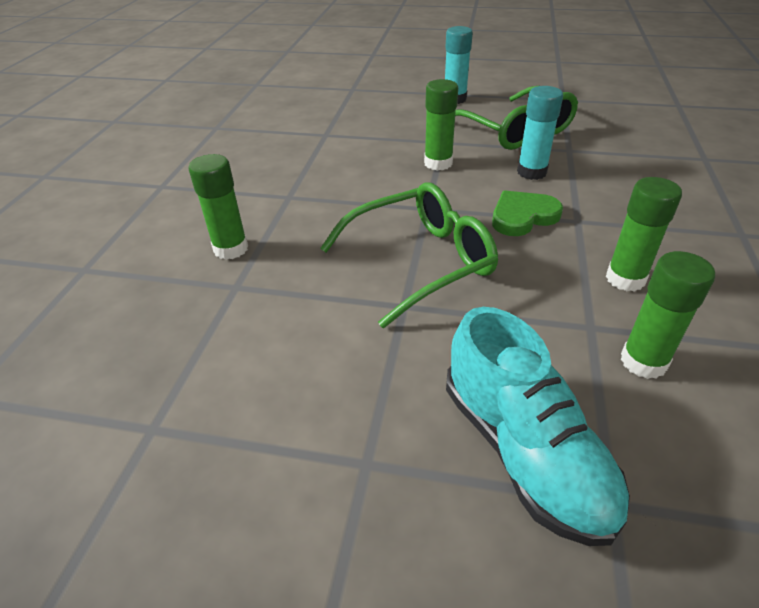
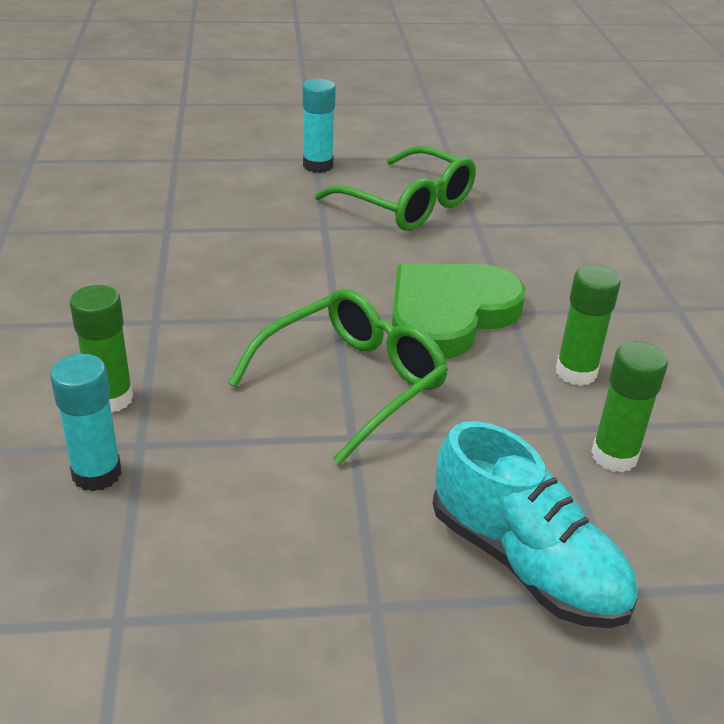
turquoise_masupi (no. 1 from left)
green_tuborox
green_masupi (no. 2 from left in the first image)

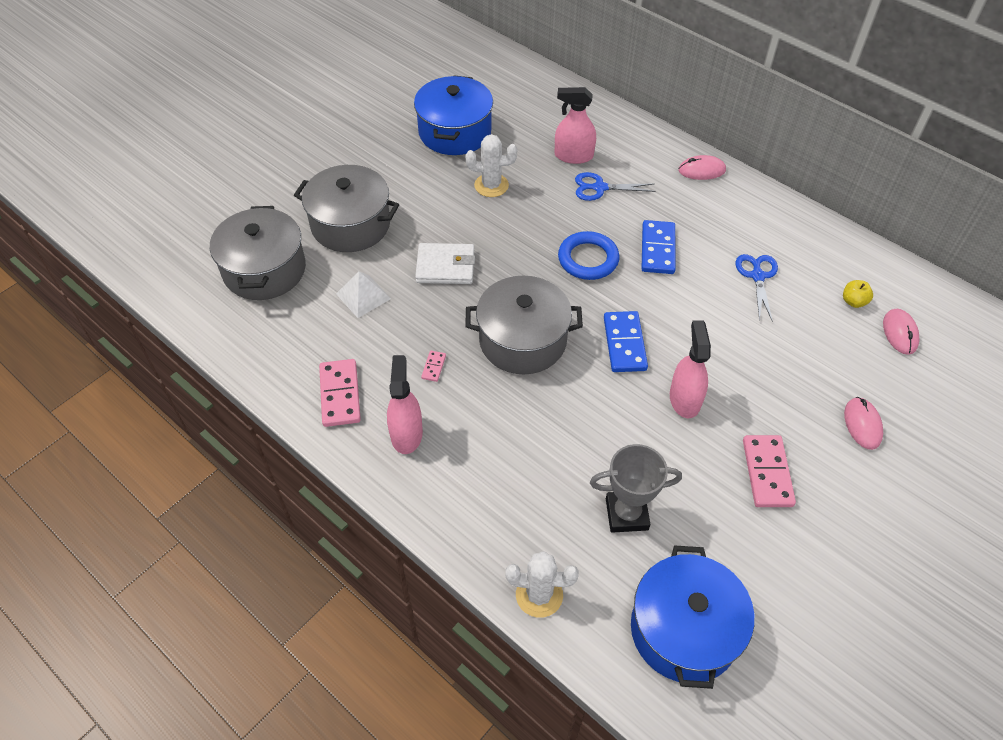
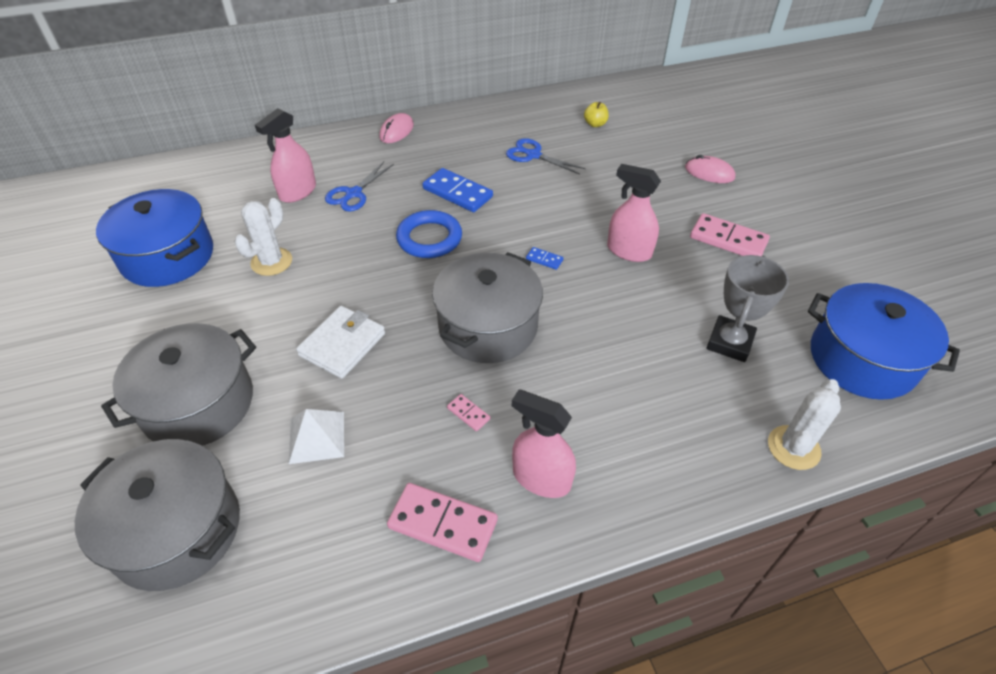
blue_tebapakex (no. 2 from left)
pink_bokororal (no. 3 from left in the first image)

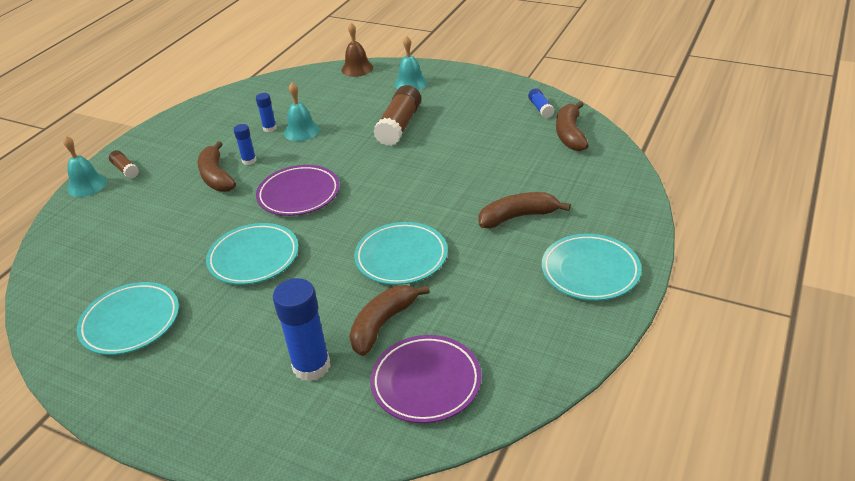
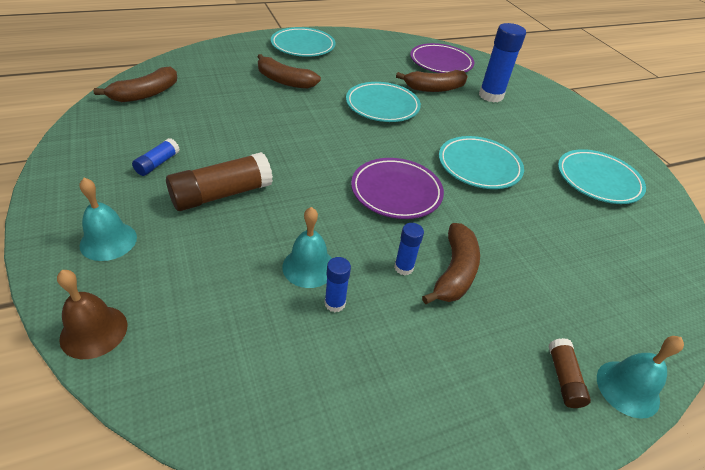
blue_masupi (no. 1 from left)

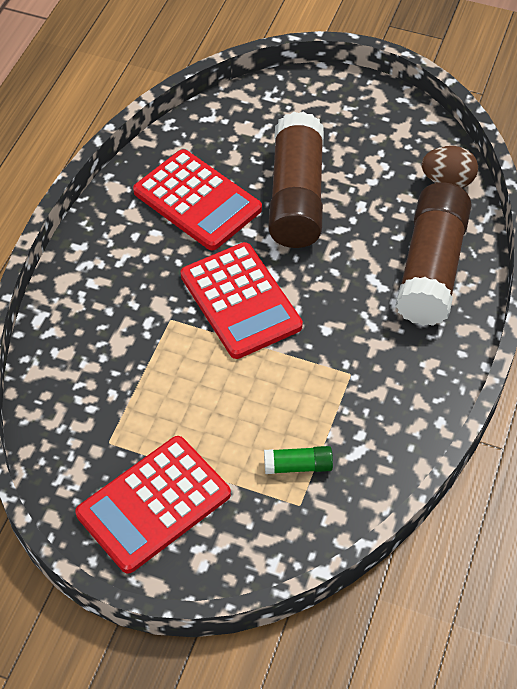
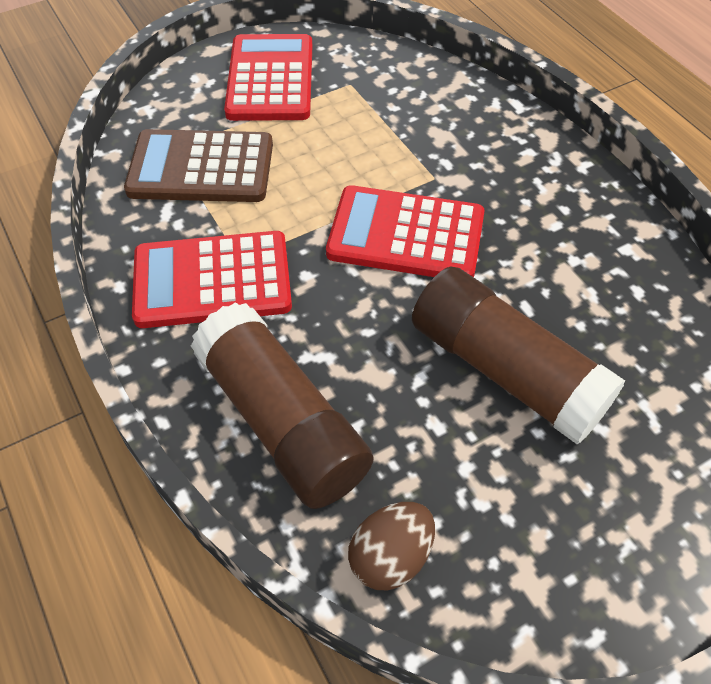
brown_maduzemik
red_maduzemik (no. 1 from left)

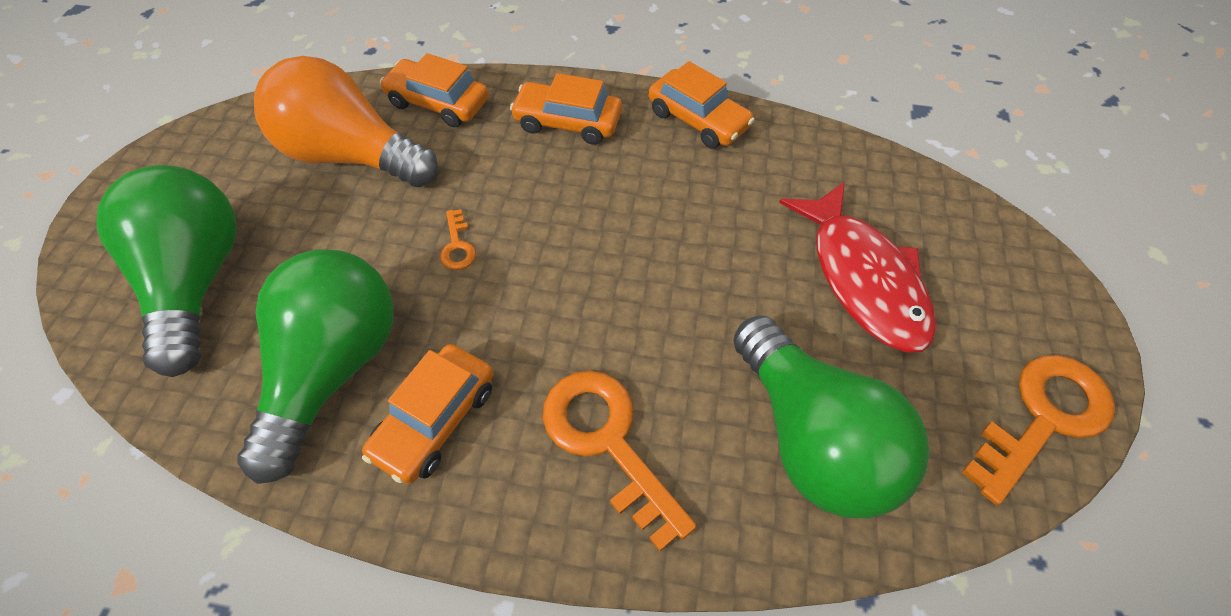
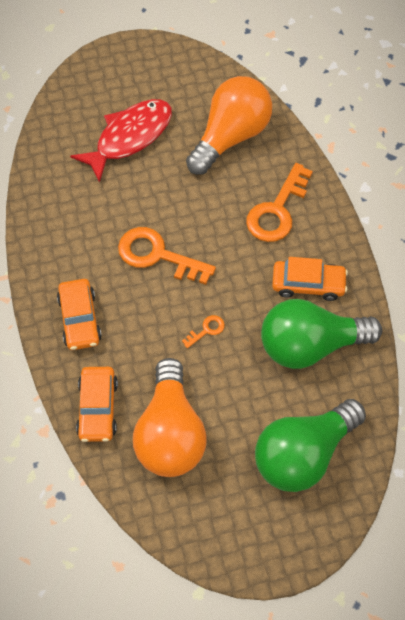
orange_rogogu (no. 1 from left)
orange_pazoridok (no. 2 from left)
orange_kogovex (no. 4 from left in the first image)

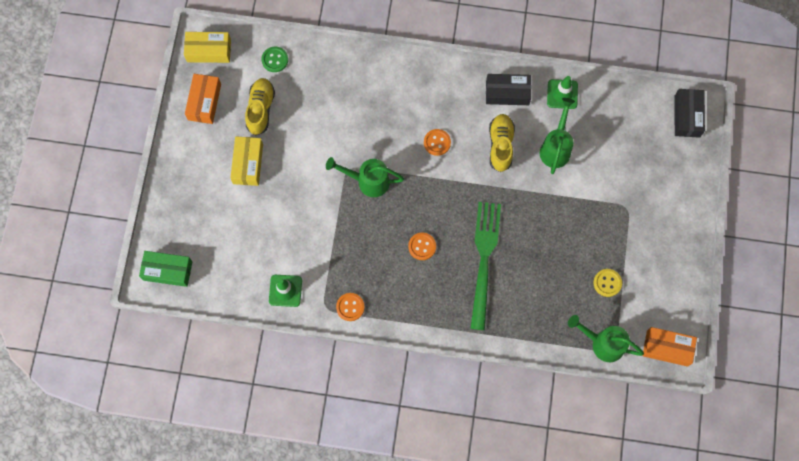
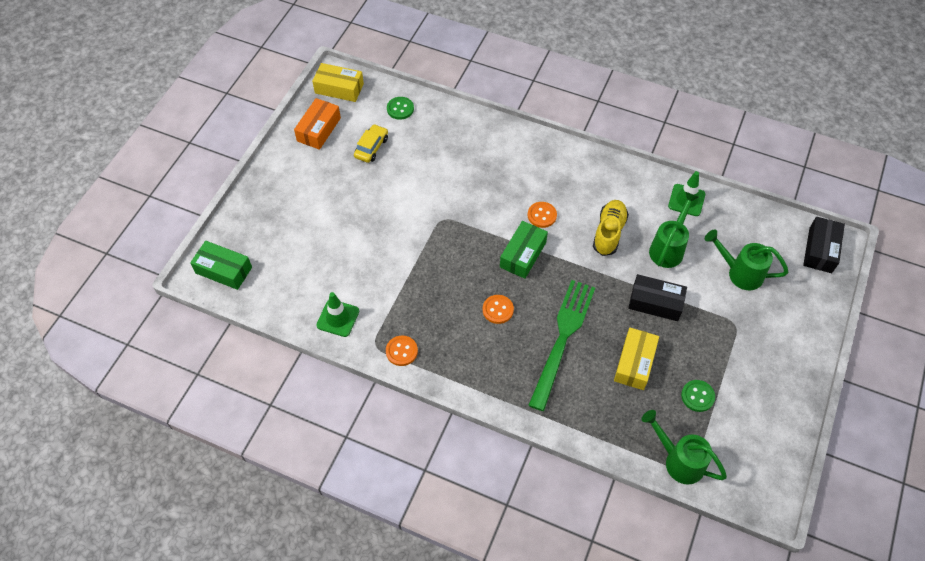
yellow_kogovex
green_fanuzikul (no. 2 from left)
yellow_fanuzikul (no. 2 from left)
black_fanuzikul (no. 1 from left)
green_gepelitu (no. 2 from left)
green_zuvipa (no. 3 from left)
orange_fanuzikul (no. 2 from left in the first image)

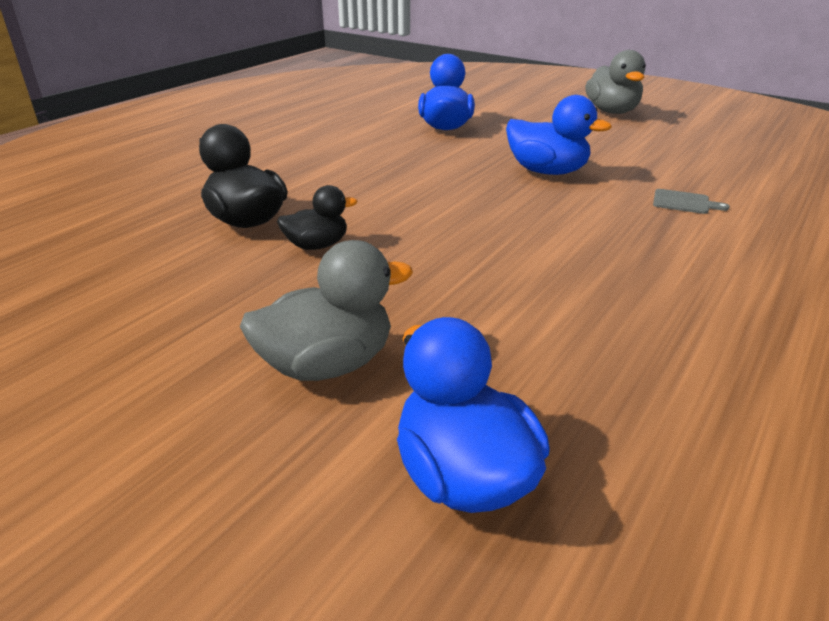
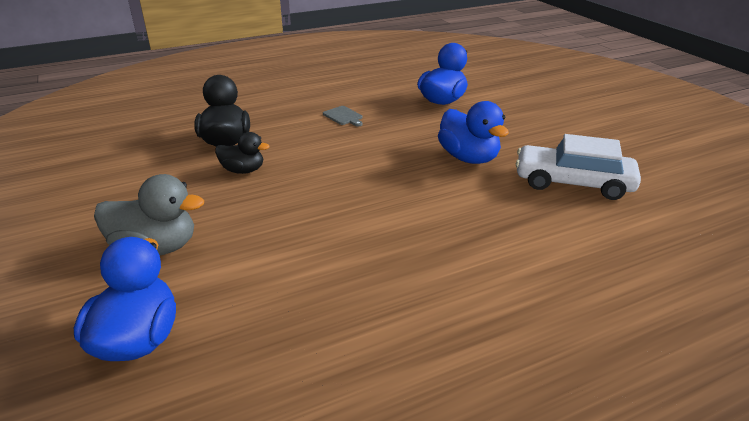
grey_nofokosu
white_kogovex
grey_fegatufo (no. 2 from left in the first image)

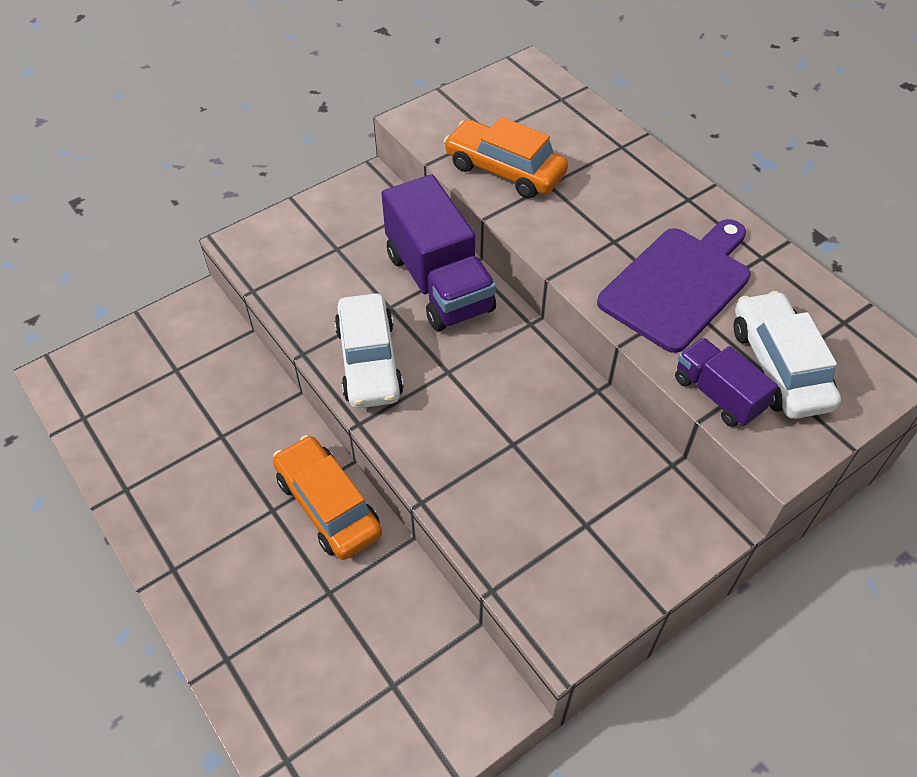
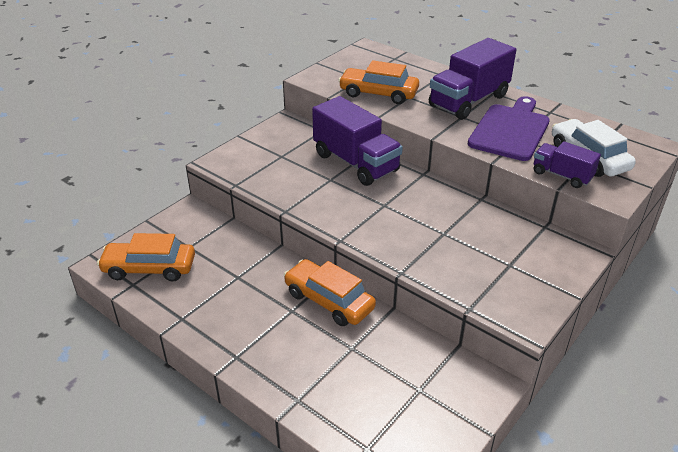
orange_kogovex (no. 1 from left)
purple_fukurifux (no. 2 from left)
white_kogovex (no. 1 from left in the first image)

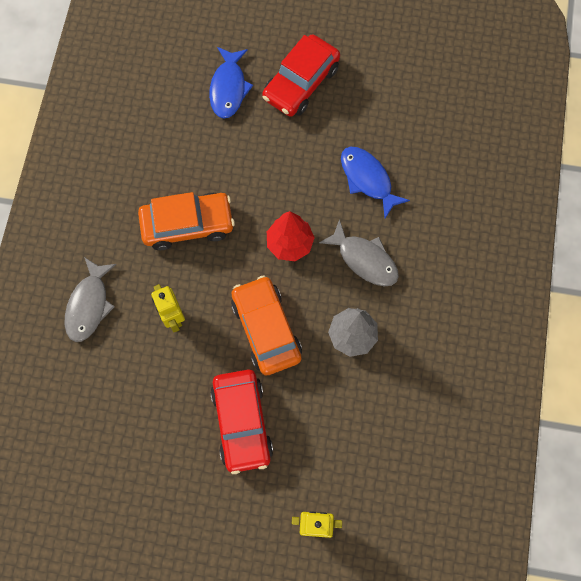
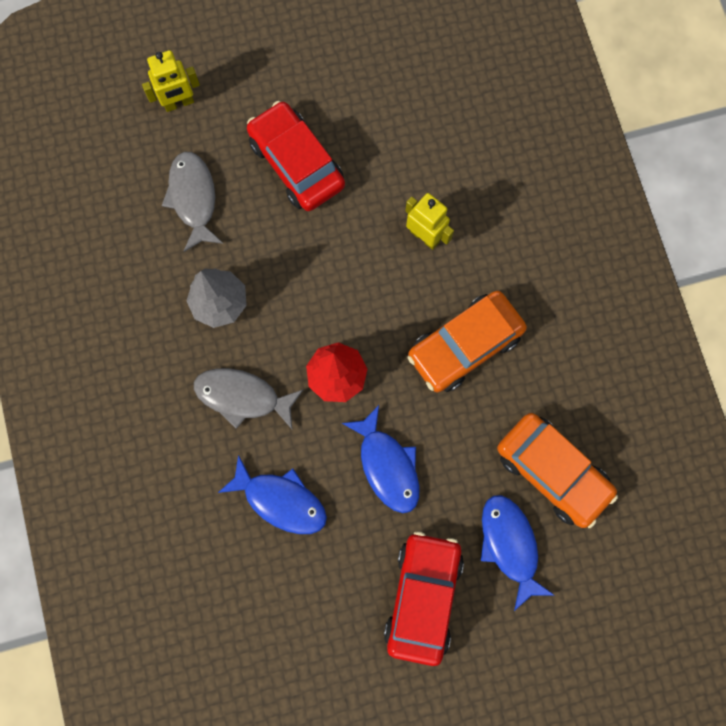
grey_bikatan (no. 1 from left)
blue_bikatan (no. 2 from left)
orange_kogovex (no. 2 from left)

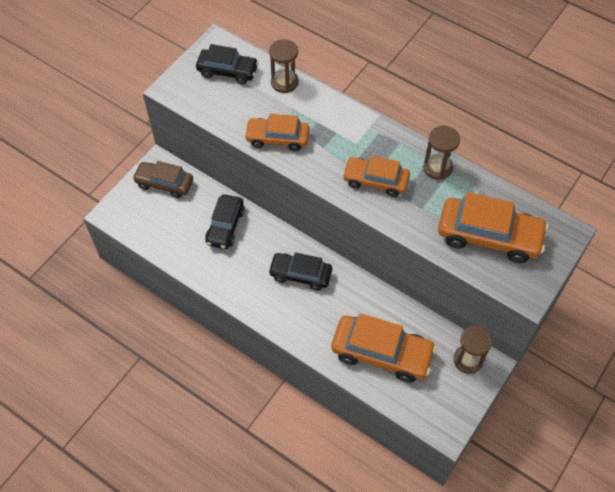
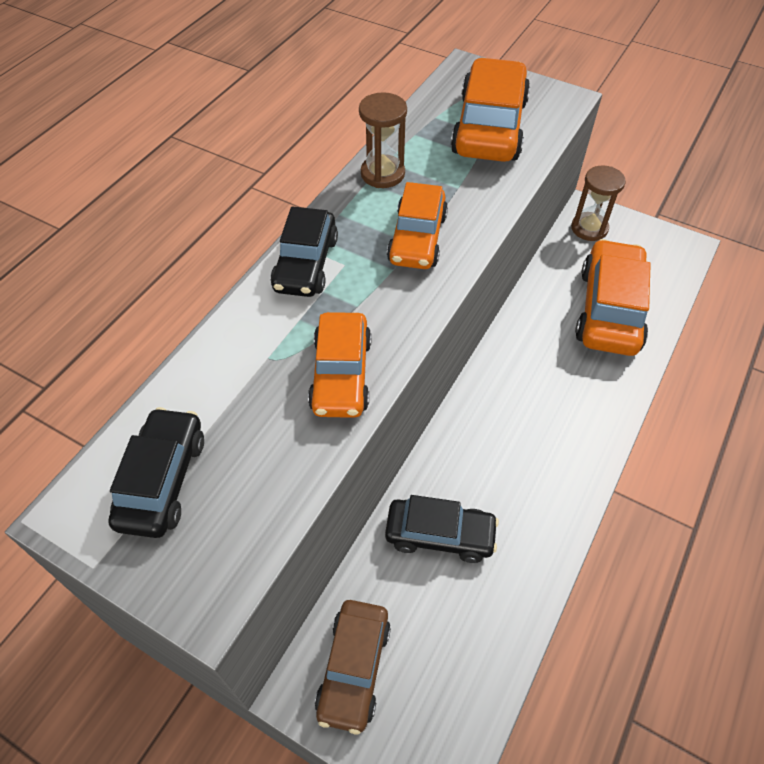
black_kogovex (no. 2 from left)
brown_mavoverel (no. 1 from left in the first image)

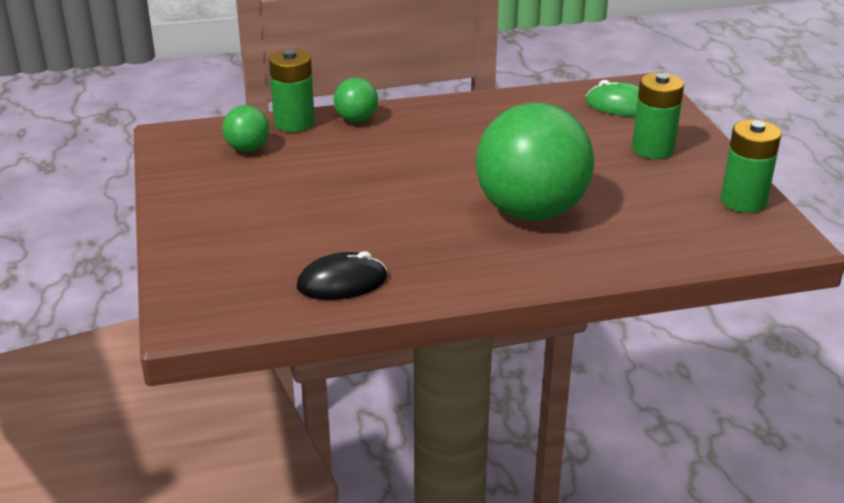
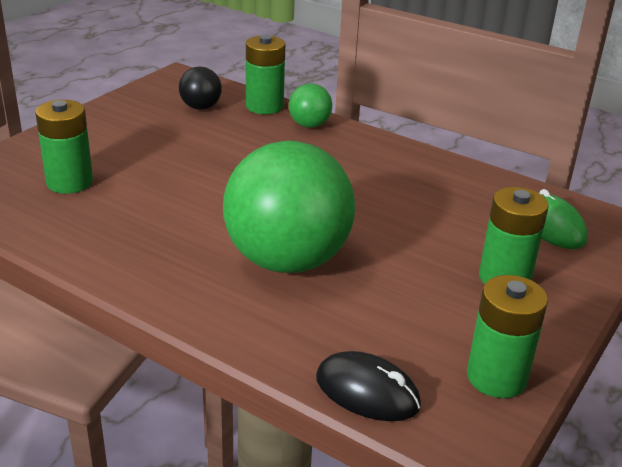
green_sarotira (no. 1 from left)
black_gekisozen
black_bokororal

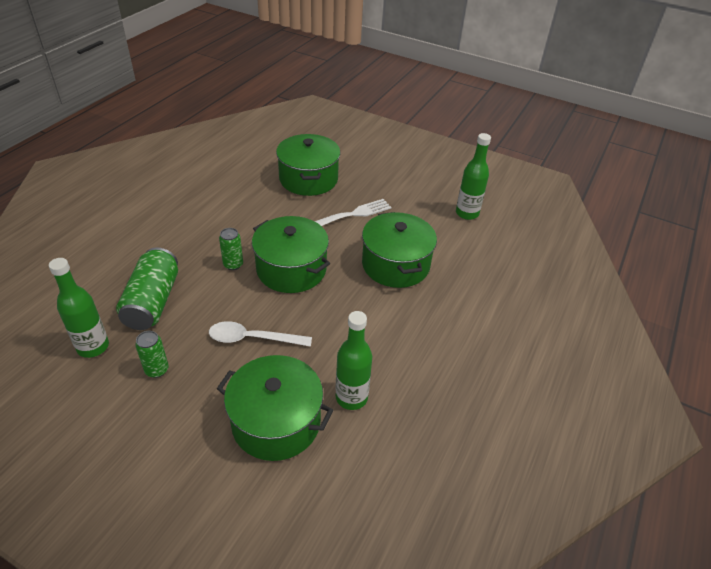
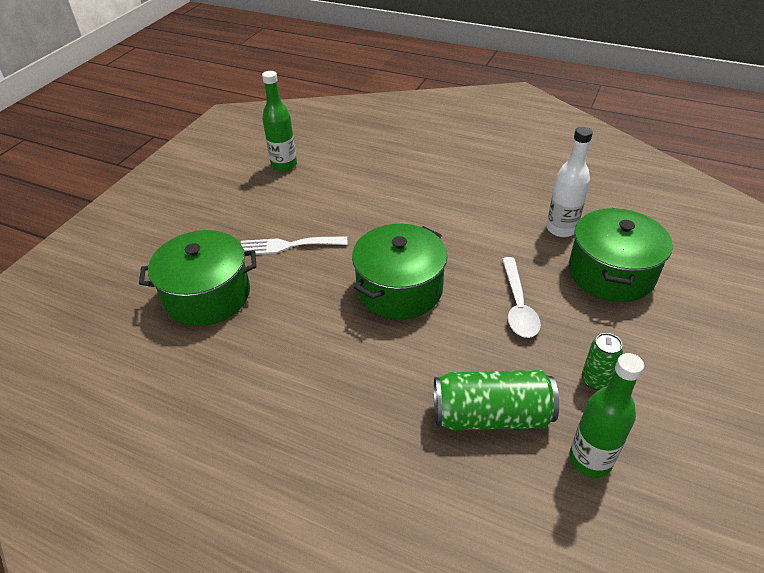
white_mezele
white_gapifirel
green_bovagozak (no. 3 from left in the first image)
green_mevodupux (no. 4 from left in the first image)

